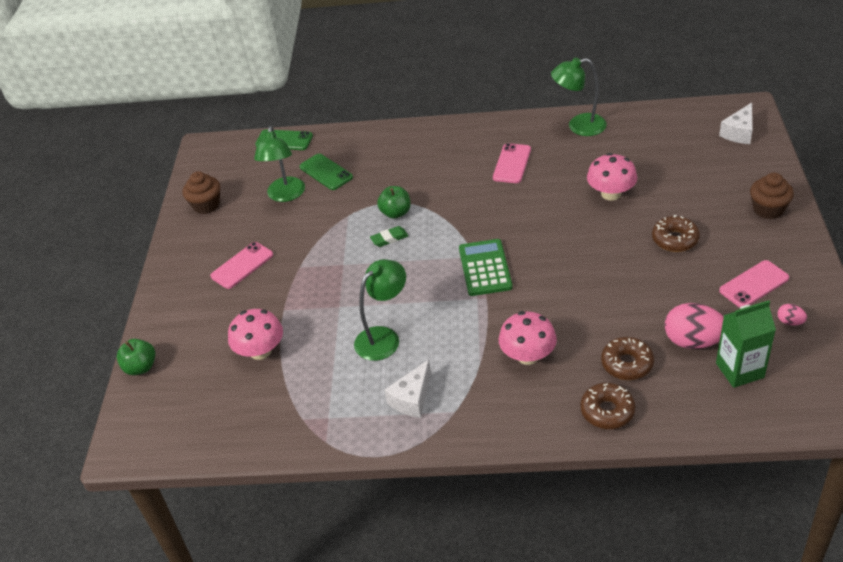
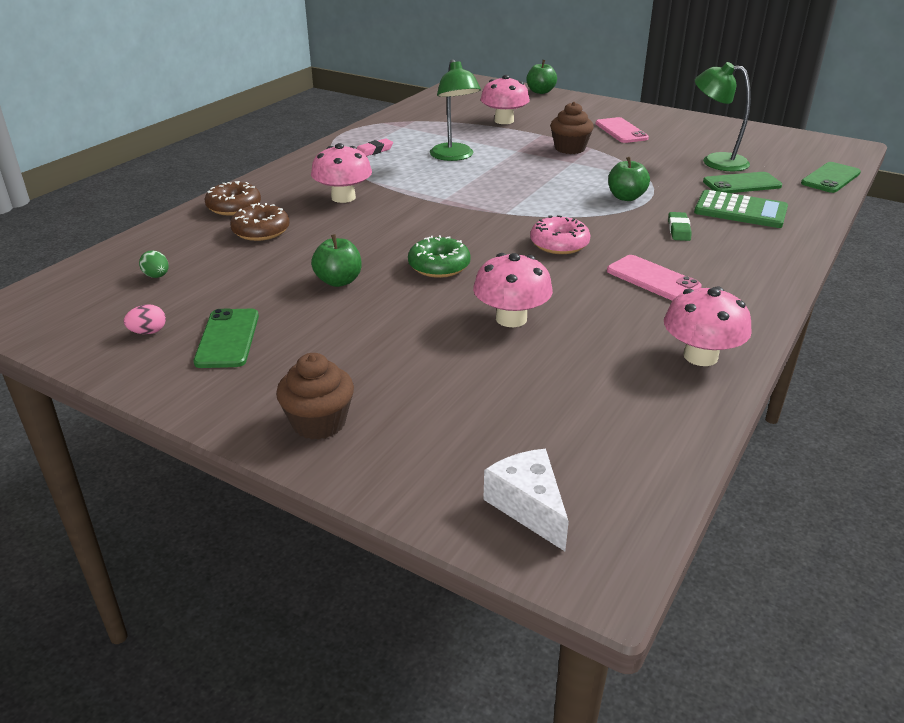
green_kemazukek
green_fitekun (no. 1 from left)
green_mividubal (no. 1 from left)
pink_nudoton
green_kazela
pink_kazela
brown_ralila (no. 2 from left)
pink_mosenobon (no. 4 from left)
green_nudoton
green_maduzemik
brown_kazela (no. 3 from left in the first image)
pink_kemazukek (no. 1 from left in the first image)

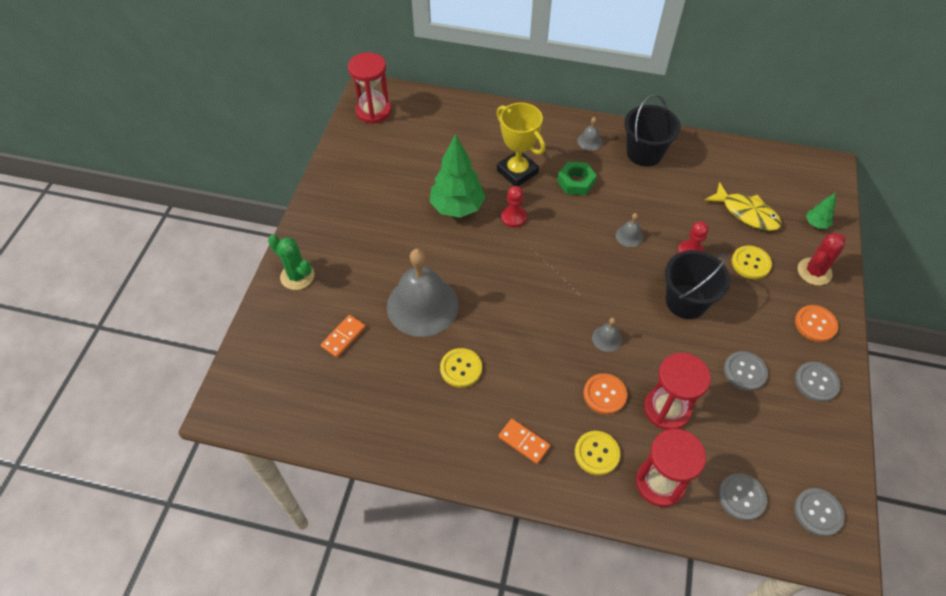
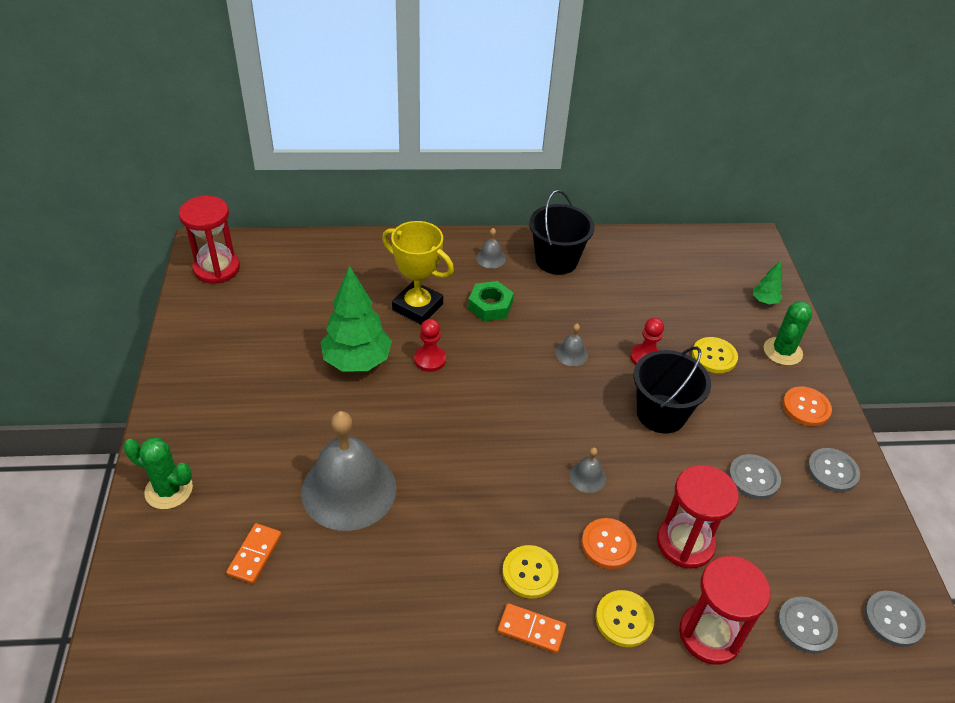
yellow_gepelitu (no. 1 from left)
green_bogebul (no. 2 from left)
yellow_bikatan

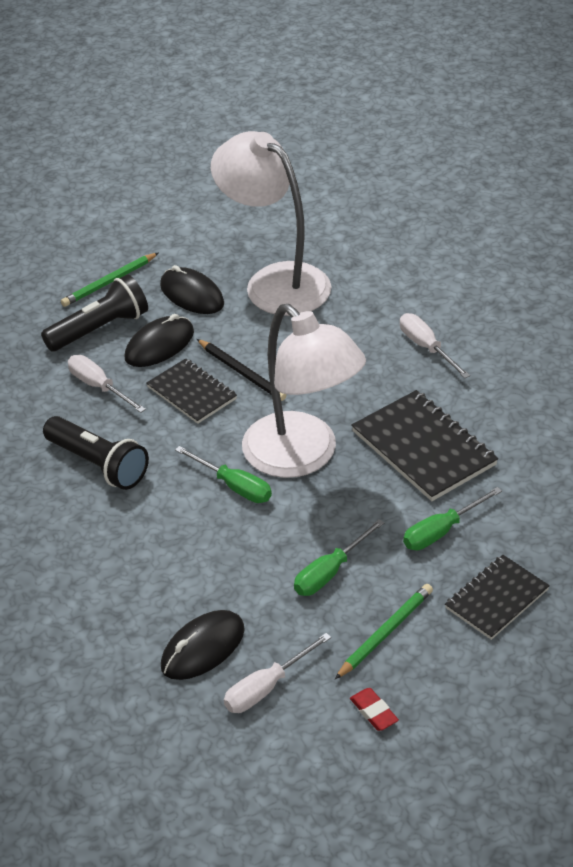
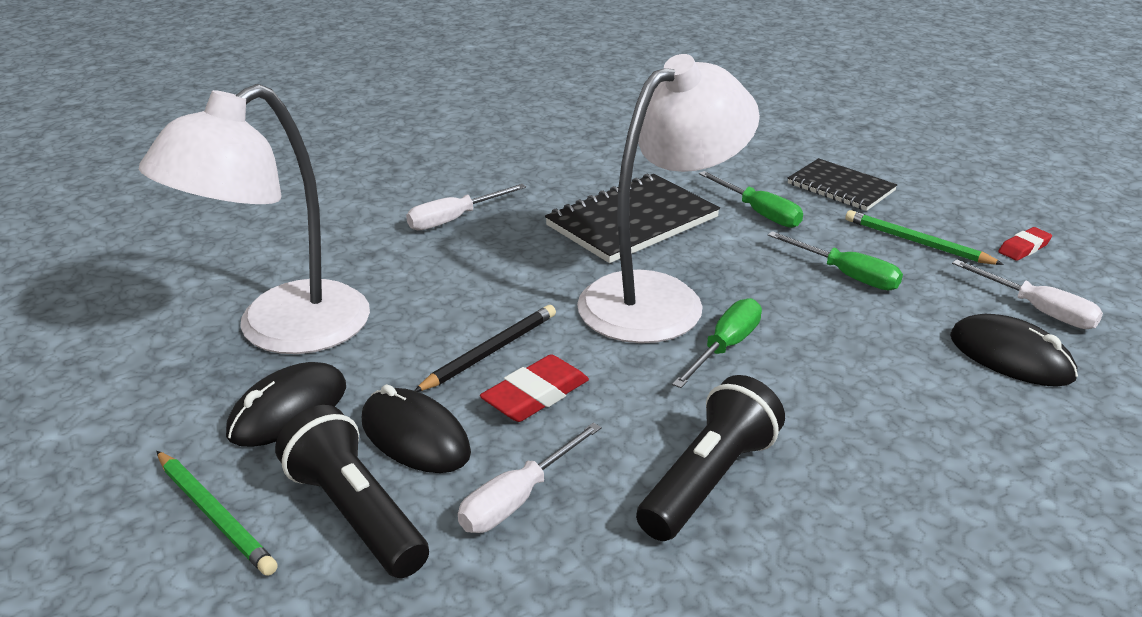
red_nudoton (no. 1 from left)

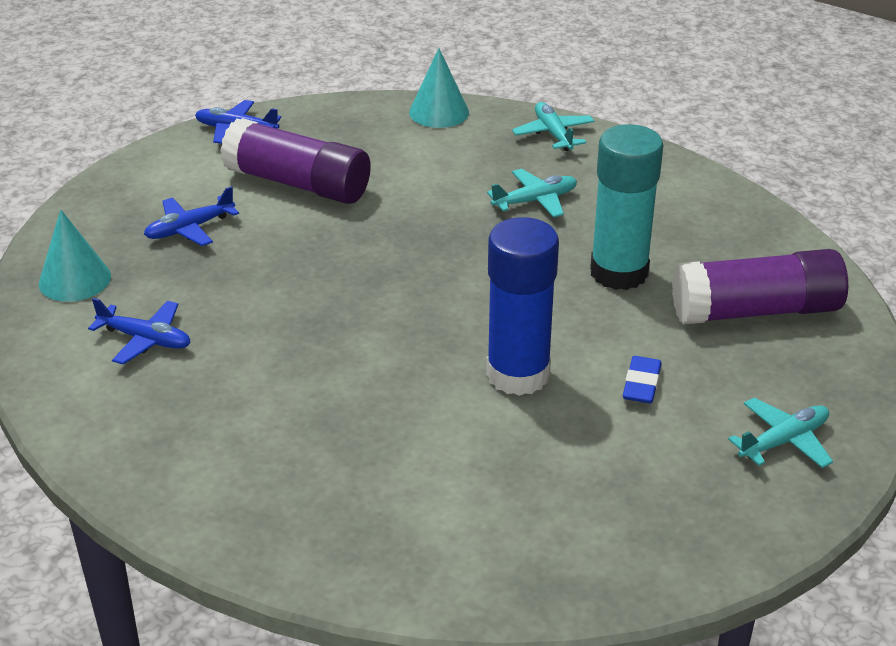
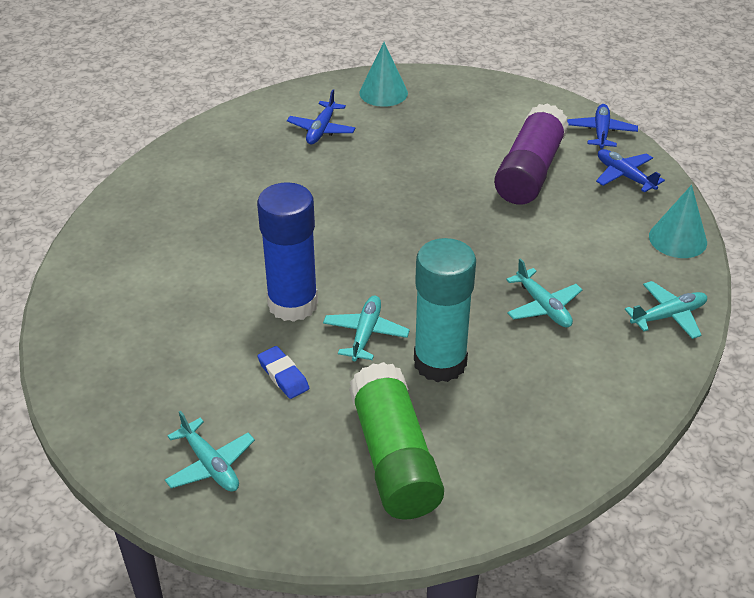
blue_nudoton
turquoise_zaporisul (no. 2 from left)
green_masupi
blue_zaporisul (no. 3 from left)

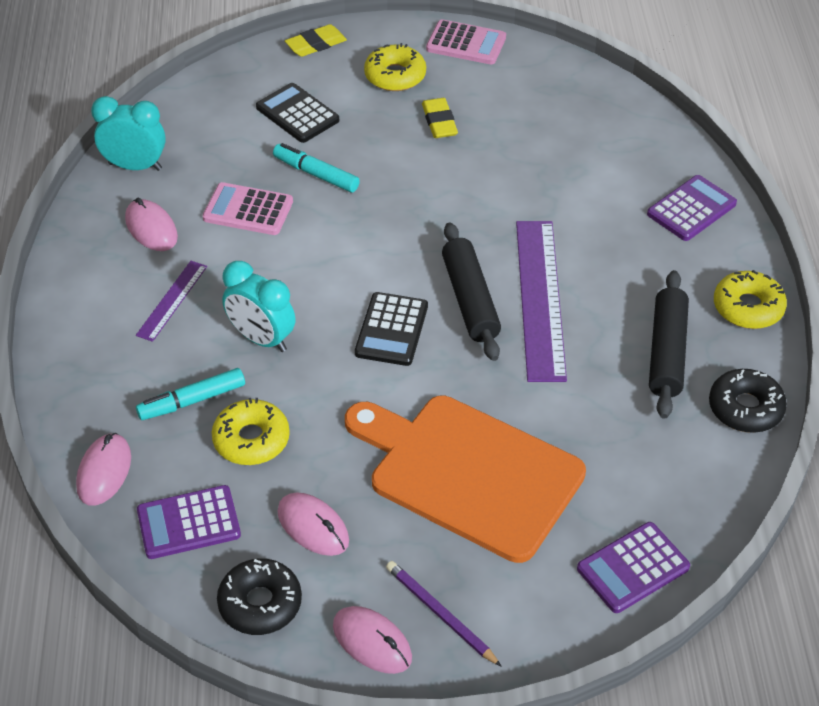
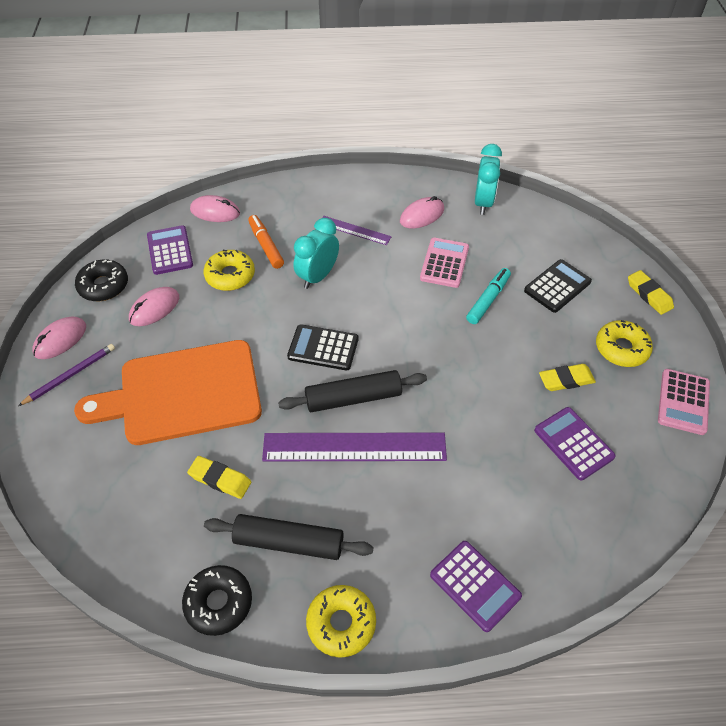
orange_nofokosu
yellow_nudoton (no. 1 from left)
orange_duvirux
purple_maduzemik (no. 3 from left)

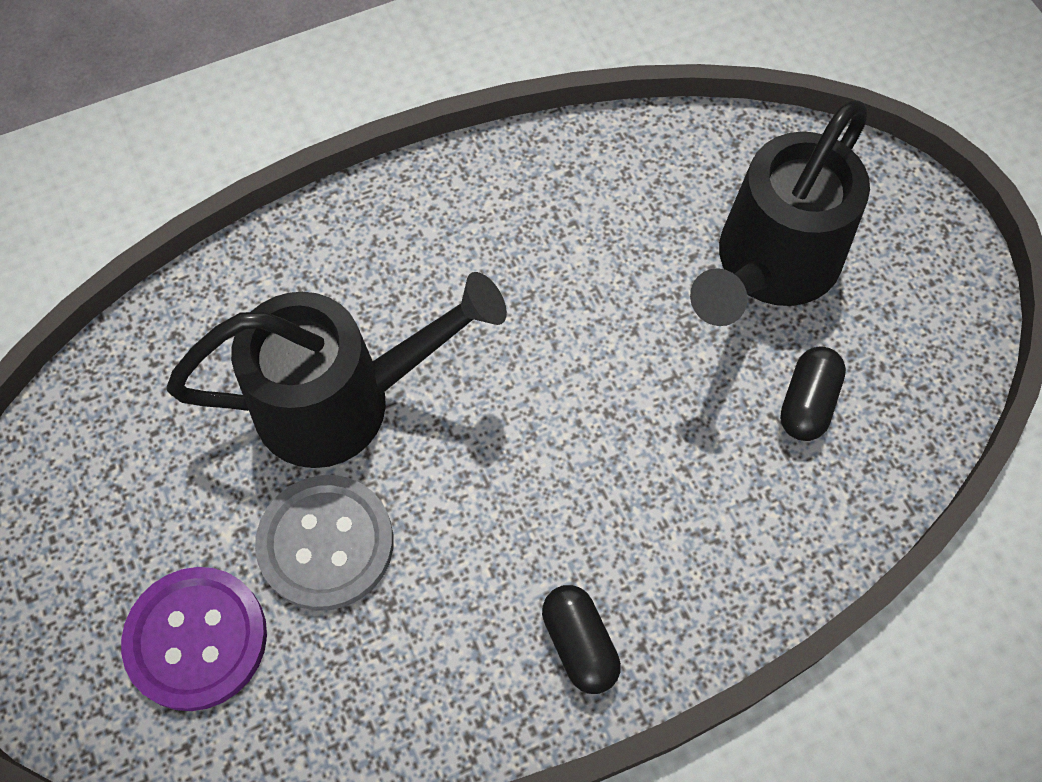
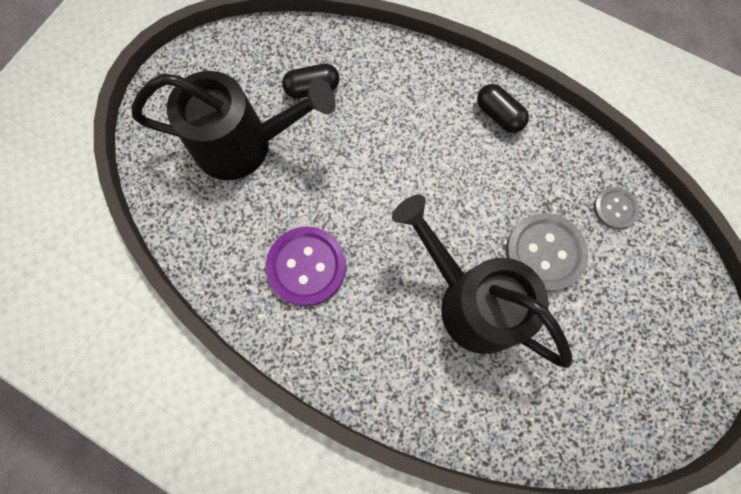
purple_gepelitu
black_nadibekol (no. 2 from left)
grey_gepelitu (no. 2 from left)

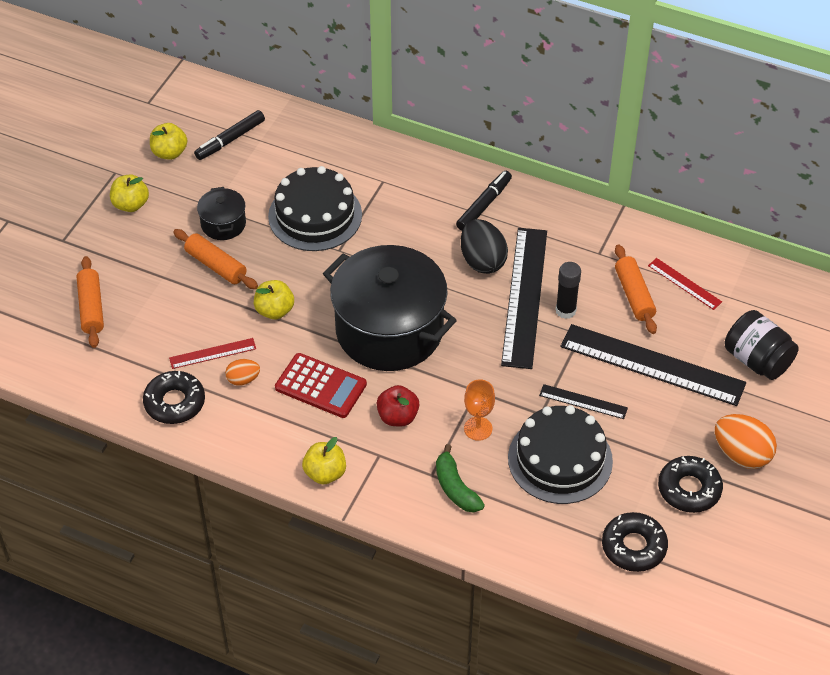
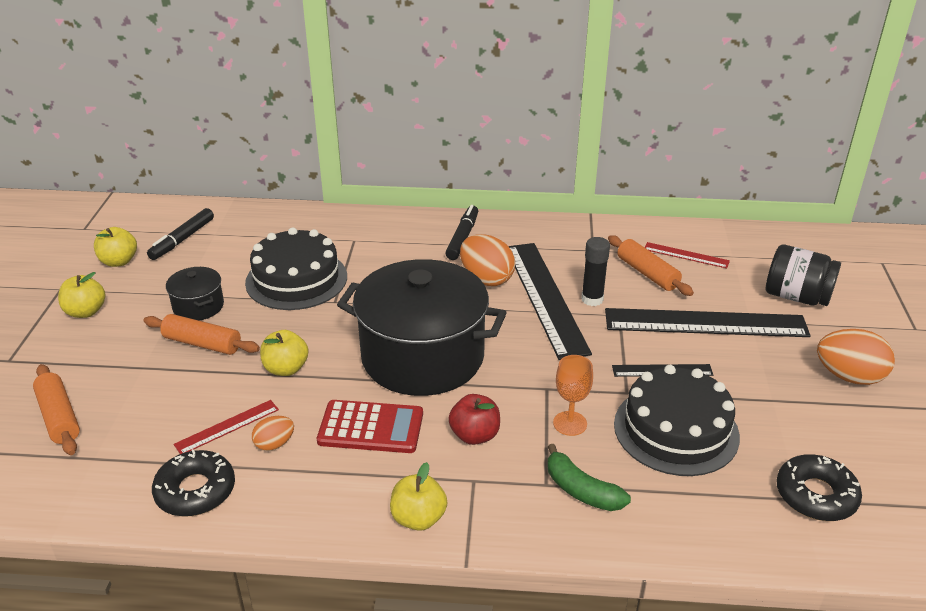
orange_kemazukek (no. 2 from left)
black_kazela (no. 3 from left in the first image)

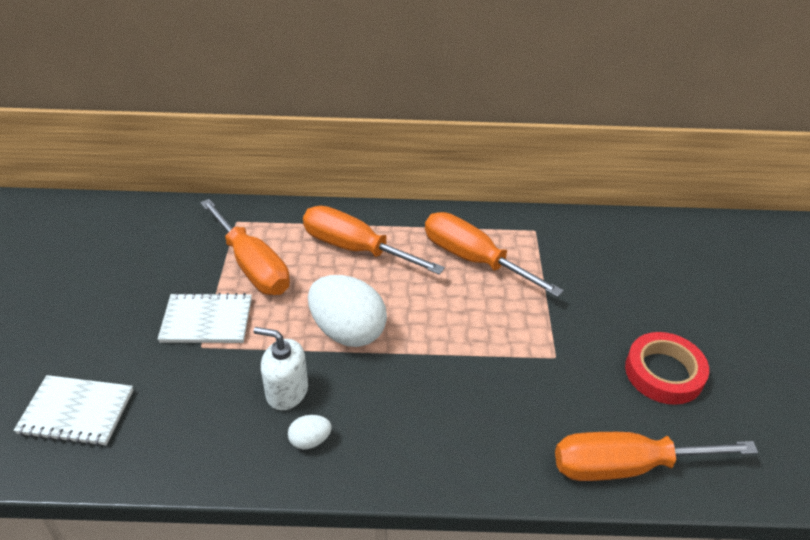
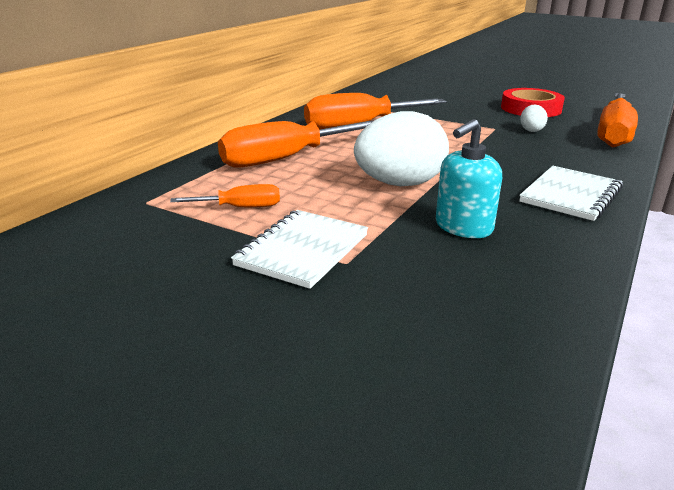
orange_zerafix (no. 1 from left)
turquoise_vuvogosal
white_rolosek (no. 2 from left)
white_kemazukek (no. 2 from left)

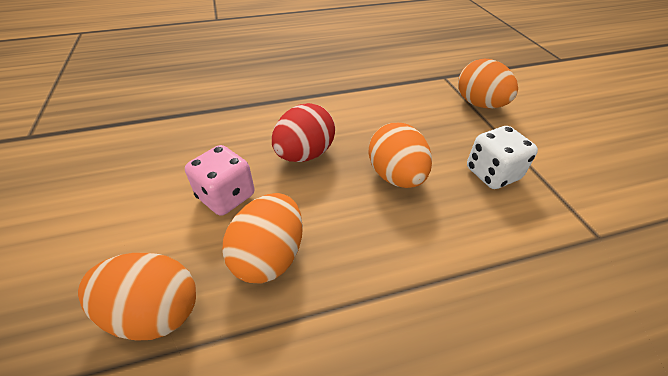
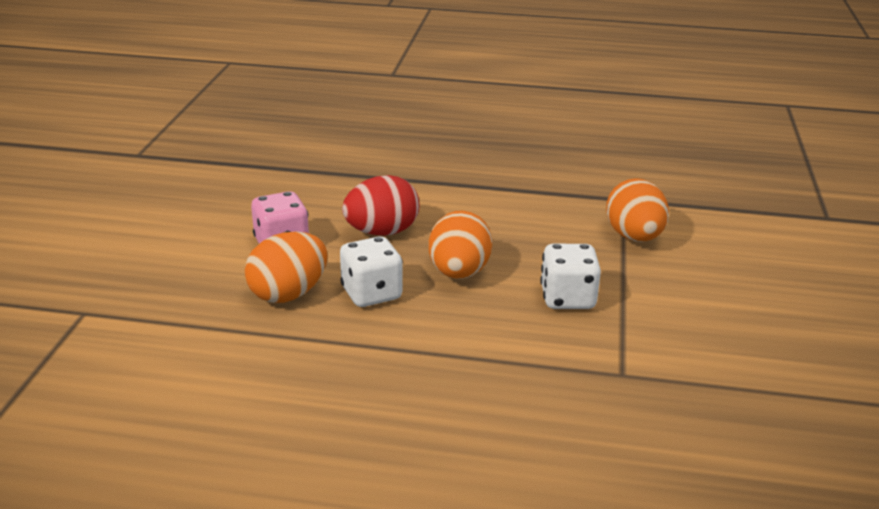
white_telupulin (no. 1 from left)
orange_kemazukek (no. 1 from left in the first image)

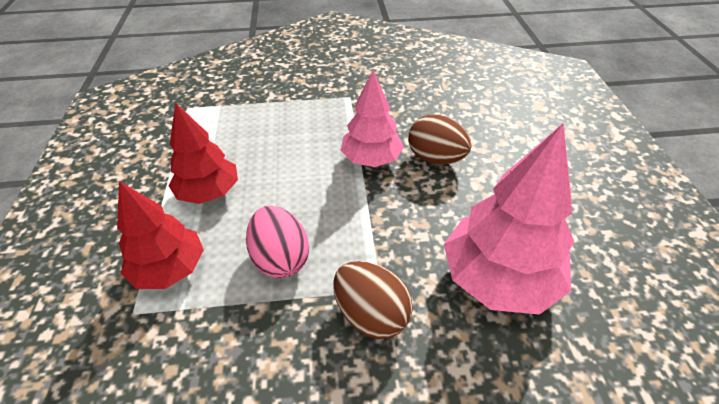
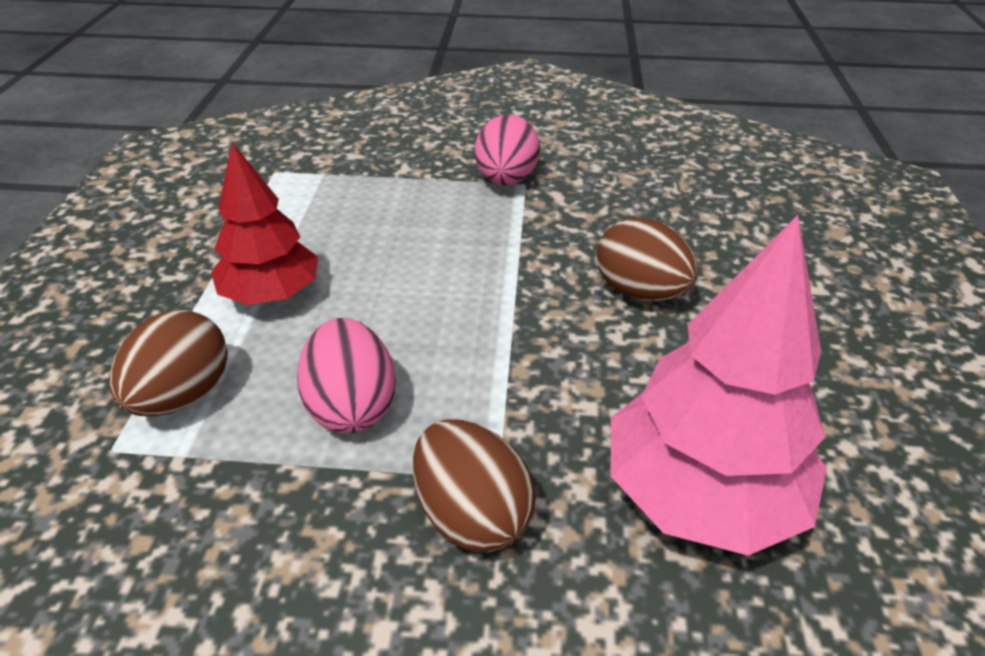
brown_kemazukek (no. 1 from left)
pink_kemazukek (no. 2 from left)
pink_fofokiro (no. 1 from left in the first image)

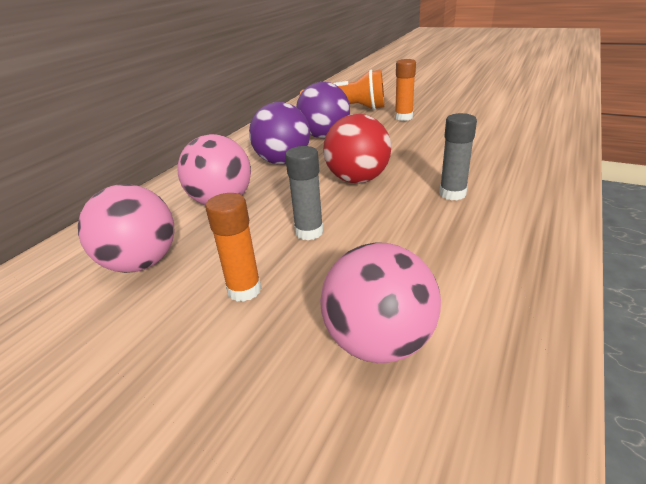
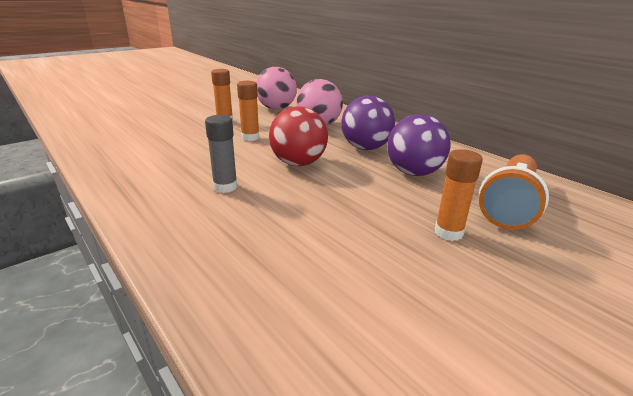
orange_masupi (no. 2 from left)
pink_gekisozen (no. 3 from left in the first image)

